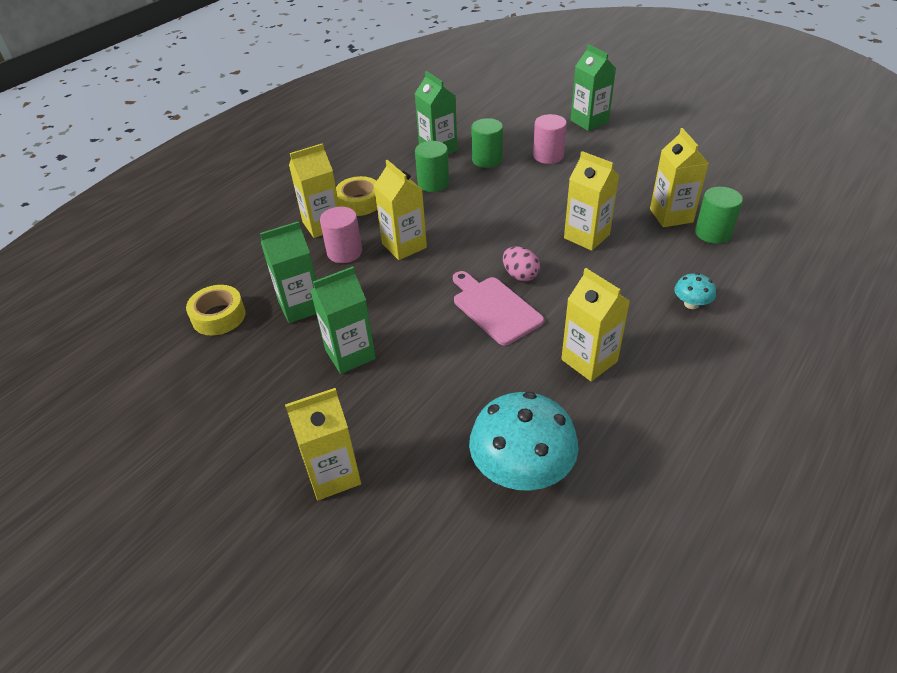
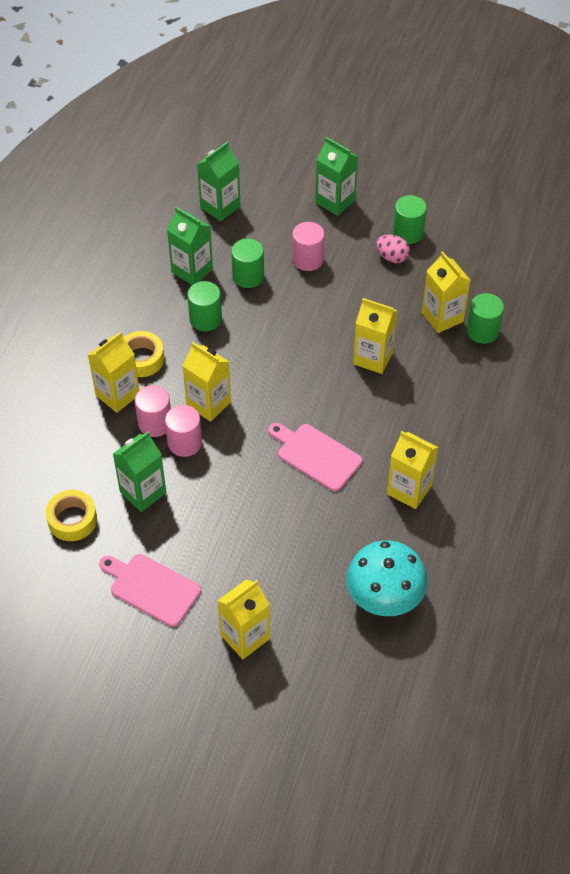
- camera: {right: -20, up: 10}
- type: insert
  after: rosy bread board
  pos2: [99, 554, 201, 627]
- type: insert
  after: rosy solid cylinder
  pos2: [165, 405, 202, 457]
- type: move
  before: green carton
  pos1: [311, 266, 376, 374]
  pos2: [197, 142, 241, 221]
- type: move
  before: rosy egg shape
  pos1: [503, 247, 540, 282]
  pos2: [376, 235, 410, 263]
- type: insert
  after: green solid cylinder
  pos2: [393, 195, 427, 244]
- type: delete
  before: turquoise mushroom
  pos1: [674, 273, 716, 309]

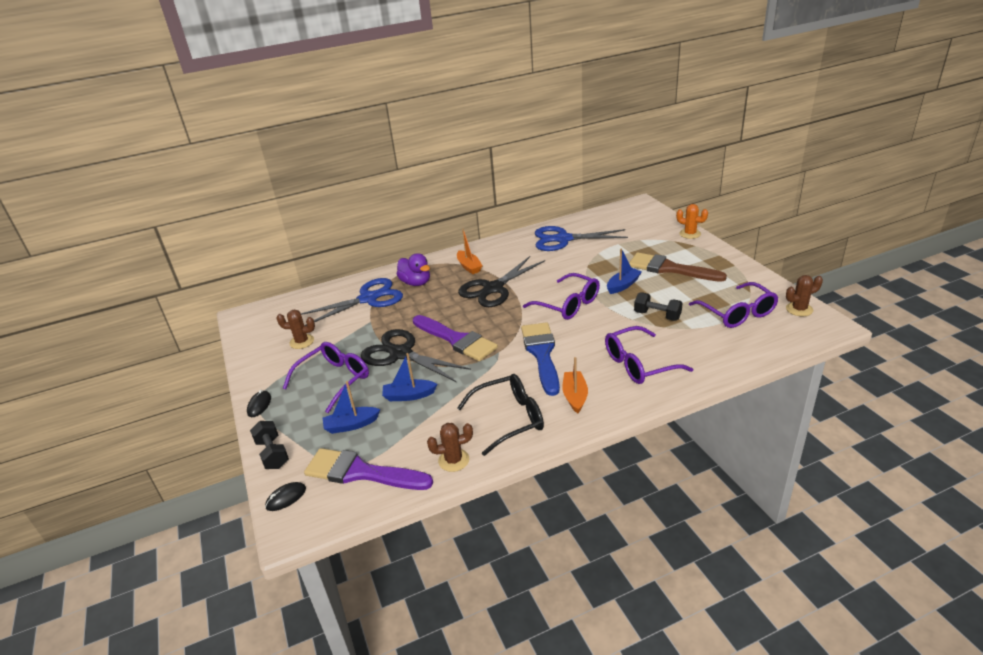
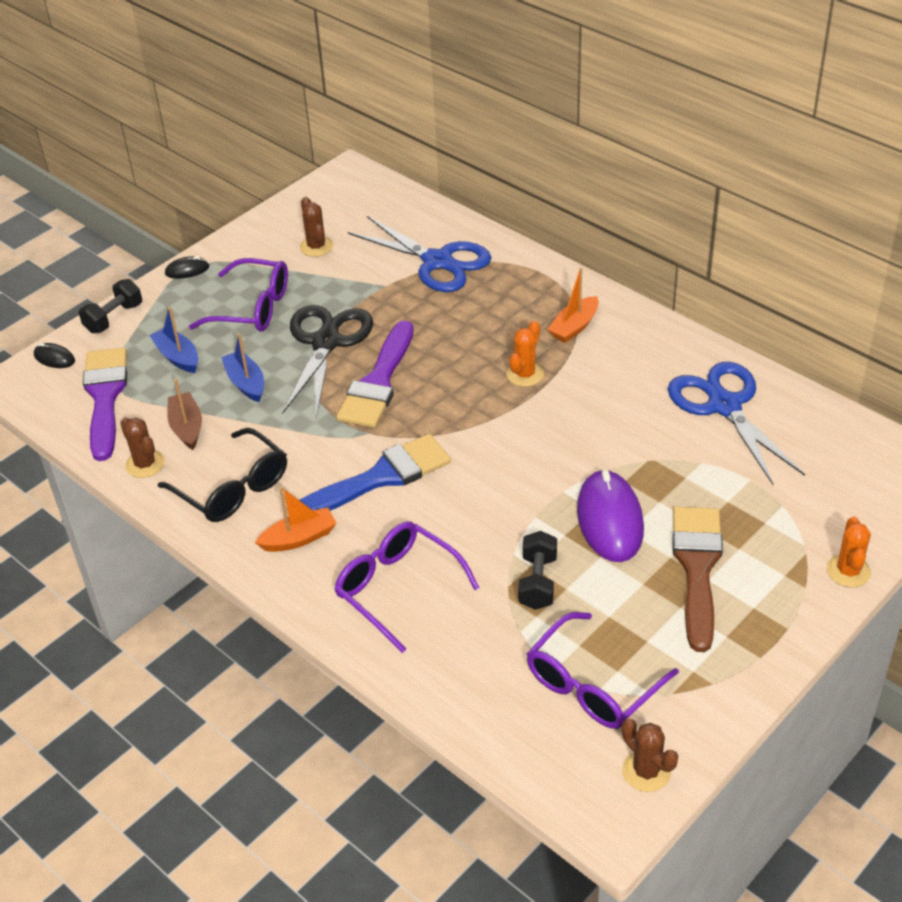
- camera: {right: 65, up: 10}
- type: insert
  after: russet boat
  pos2: [167, 379, 202, 450]
- type: replace
  before: ebony shears
  after: orange-coloured cactus
  pos1: [458, 256, 545, 307]
  pos2: [506, 320, 544, 387]
- type: replace
  before: royal blue boat
  after: royal purple mouse
  pos1: [607, 249, 642, 294]
  pos2: [577, 469, 644, 562]
- type: delete
  before: royal purple rubber duck
  pos1: [397, 253, 430, 286]
- type: delete
  before: royal purple spectacles
  pos1: [523, 273, 600, 320]

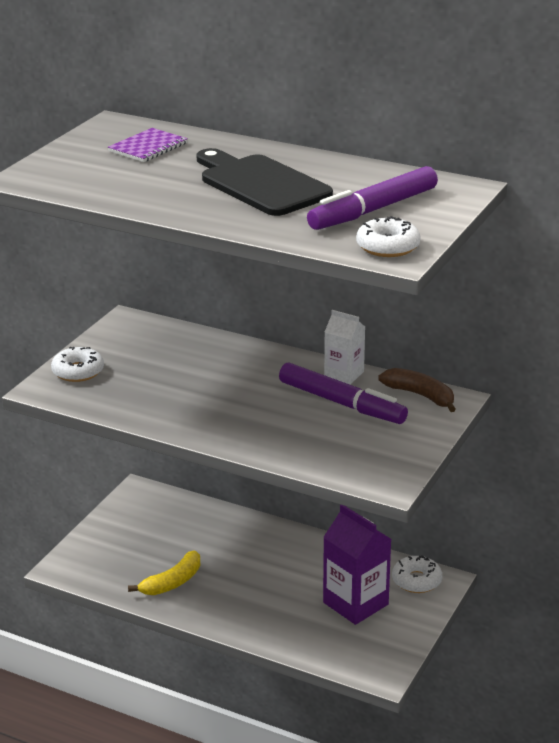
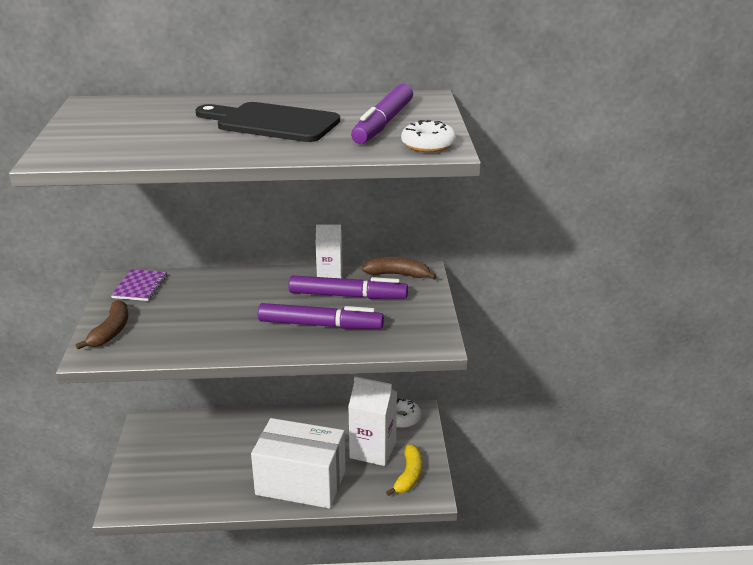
- camera: {right: -30, up: 0}
- type: replace
  before: pure white glazed donut
  after: russet banana
  pos1: [51, 347, 104, 382]
  pos2: [76, 300, 128, 349]
- type: move
  before: royal purple notepad
  pos1: [108, 128, 188, 162]
  pos2: [111, 269, 167, 301]
- type: insert
  after: pure white package
  pos2: [251, 418, 345, 508]
- type: insert
  after: royal purple felt pen
  pos2: [258, 303, 384, 329]
- type: recolor
  before: royal purple carton
  after: pure white carton
  pos1: [323, 505, 391, 625]
  pos2: [348, 377, 397, 466]
- type: move
  before: yellow banana
  pos1: [128, 551, 200, 595]
  pos2: [386, 444, 422, 496]

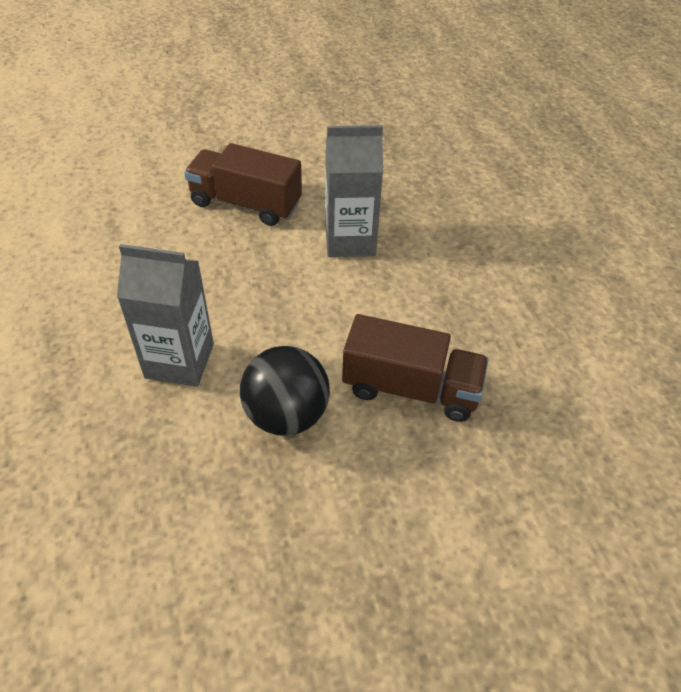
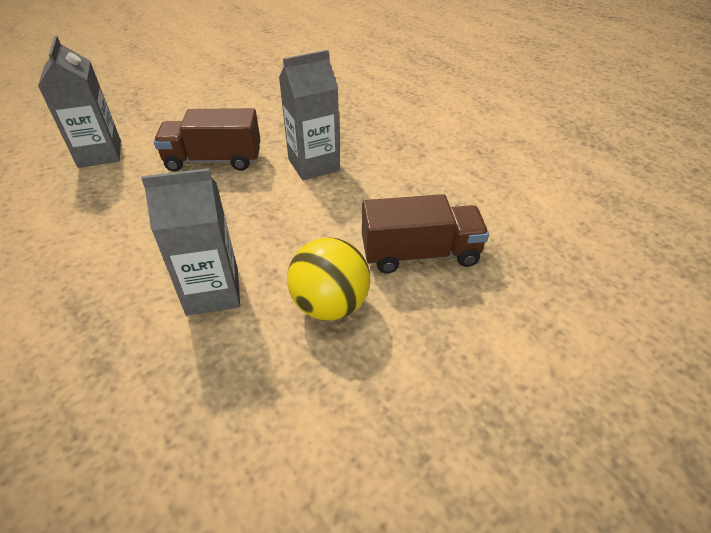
- camera: {right: -20, up: -5}
- type: insert
  after: ash-grey carton
  pos2: [38, 36, 121, 168]
- type: recolor
  before: ebony ball
  after: yellow ball
  pos1: [240, 346, 330, 436]
  pos2: [287, 237, 370, 321]

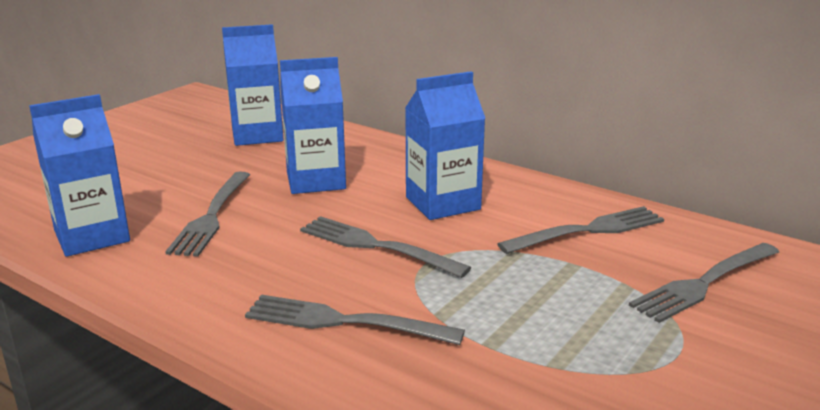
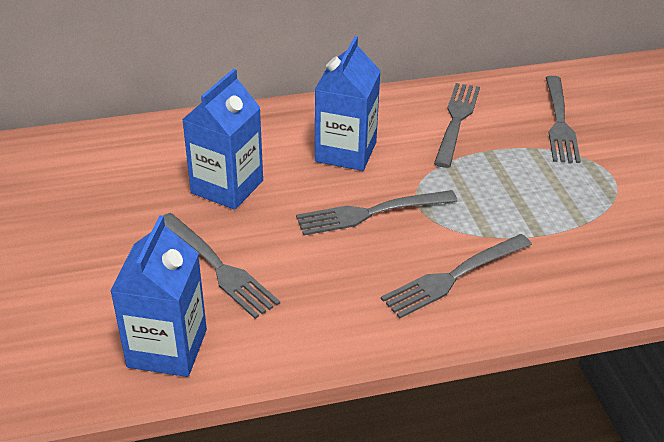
- camera: {right: -50, up: 15}
- type: delete
  before: royal blue carton
  pos1: [222, 24, 284, 146]

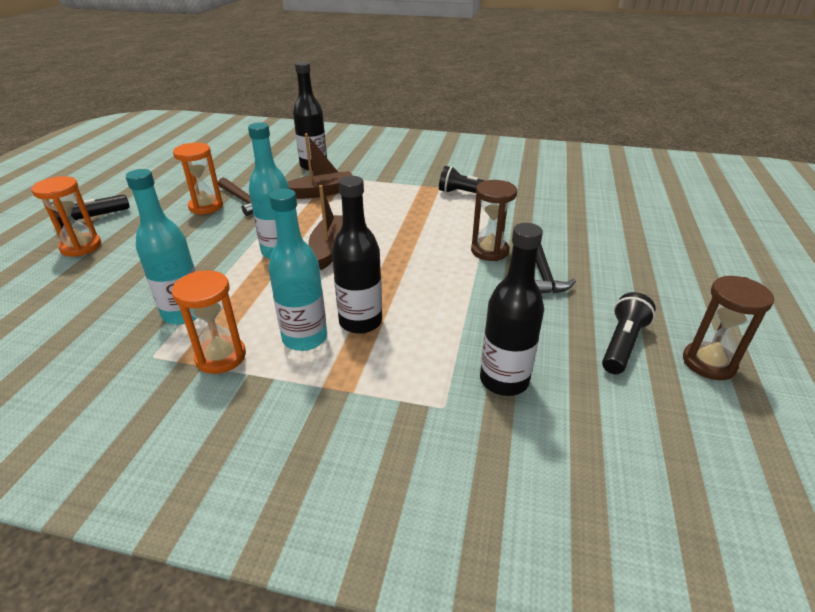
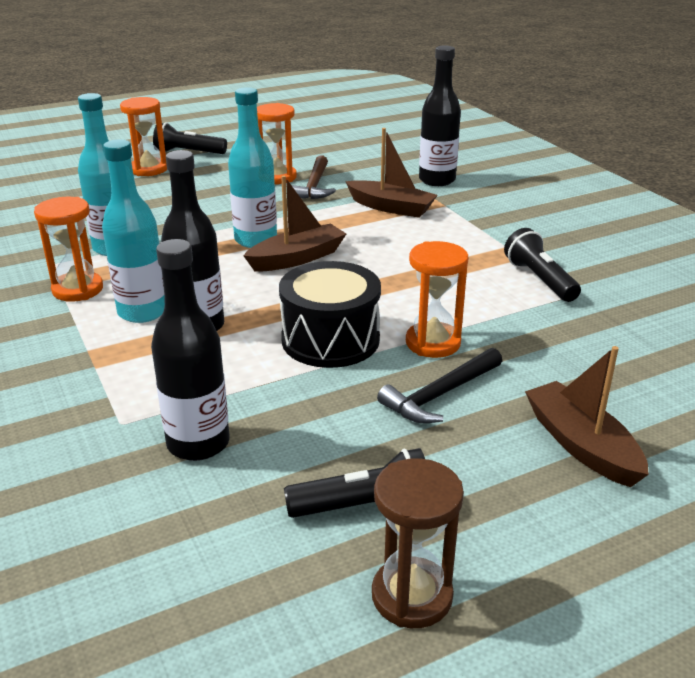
- camera: {right: 50, up: -5}
- type: insert
  after: ebony toy drum
  pos2: [279, 261, 381, 368]
- type: recolor
  before: russet sandglass
  after: orange-coloured sandglass
  pos1: [471, 180, 517, 261]
  pos2: [406, 241, 469, 358]
- type: insert
  after: russet boat
  pos2: [525, 346, 649, 487]

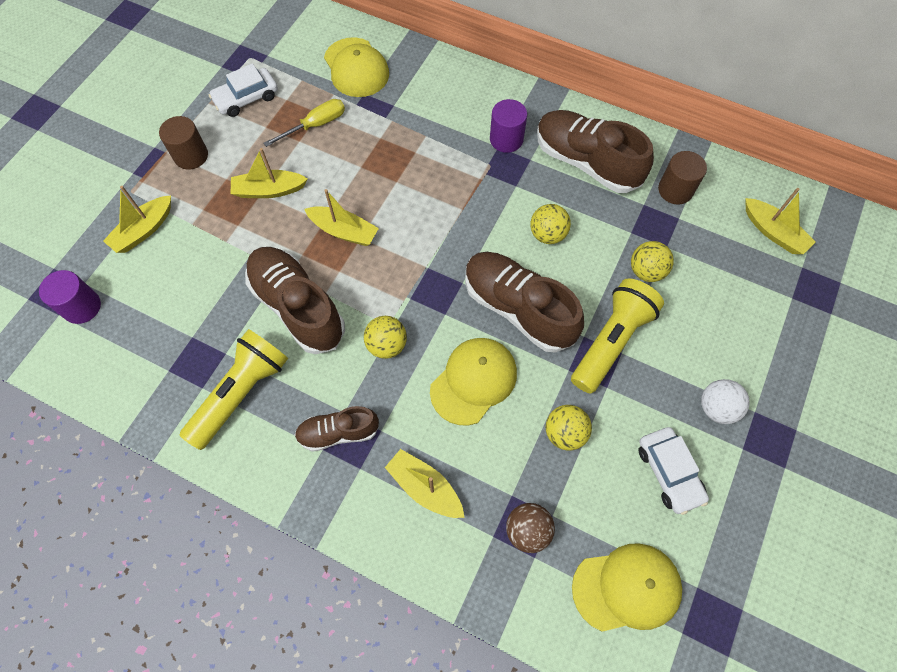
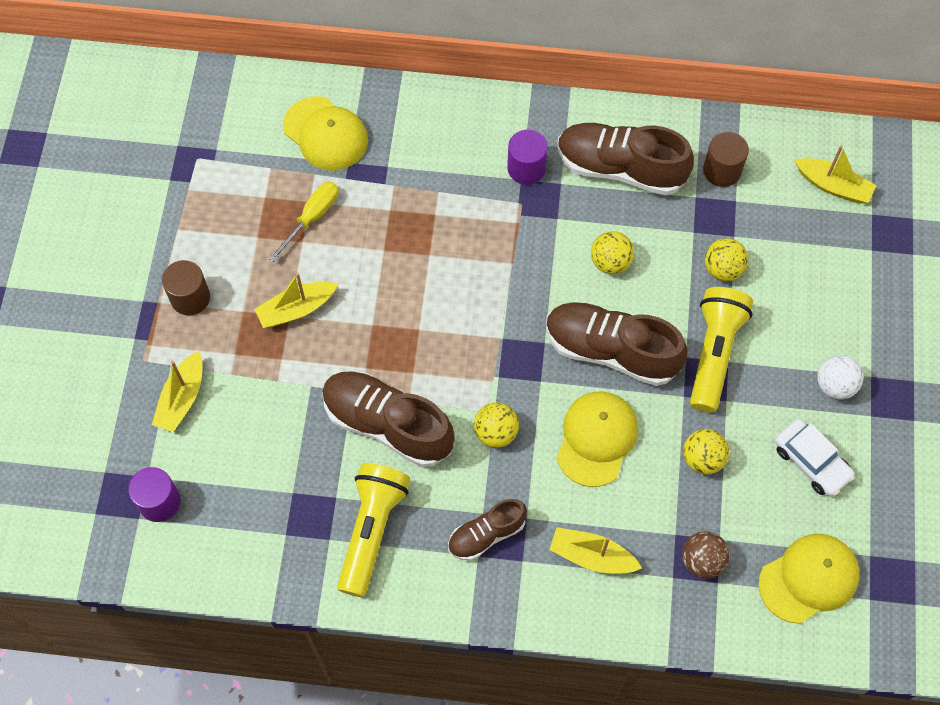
- camera: {right: -20, up: 0}
- type: delete
  before: pure white car
  pos1: [209, 63, 278, 117]
- type: delete
  before: yellow boat
  pos1: [304, 189, 379, 246]

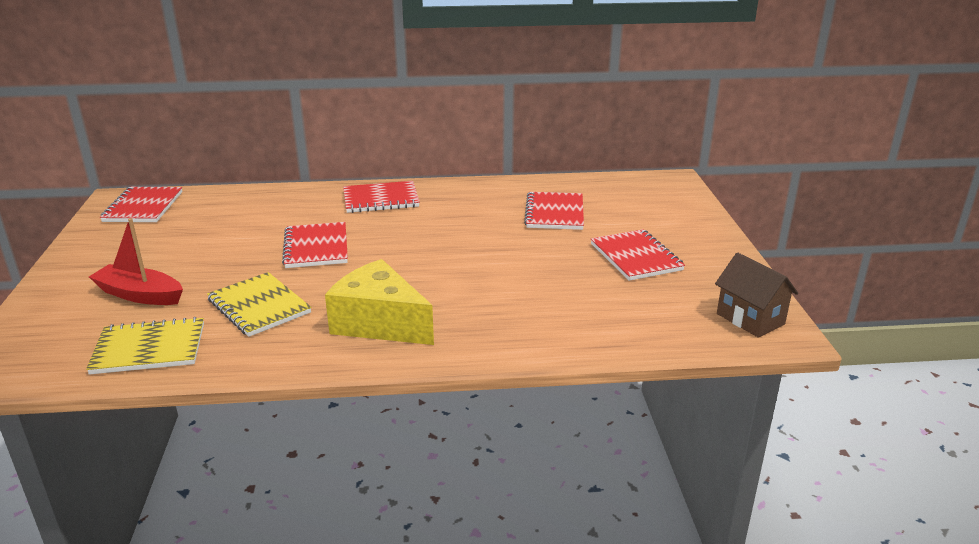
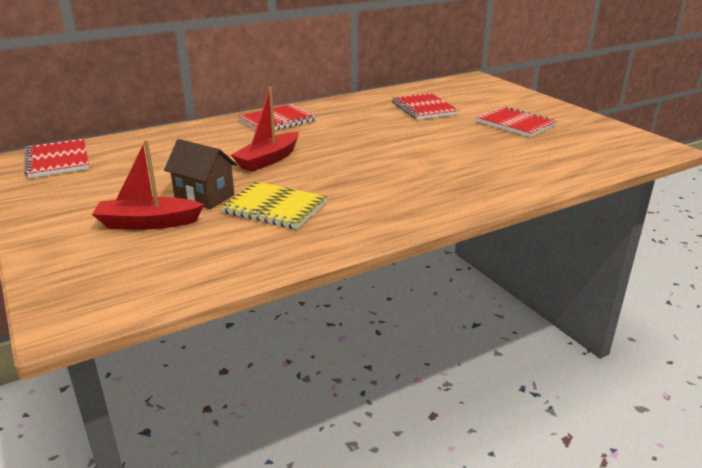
- camera: {right: -25, up: 0}
- type: move
  before: russet house
  pos1: [715, 253, 798, 338]
  pos2: [164, 139, 237, 209]
- type: replace
  before: red notepad
  after: red boat
  pos1: [282, 222, 348, 268]
  pos2: [231, 87, 299, 172]
- type: delete
  before: yellow notepad
  pos1: [86, 317, 204, 375]
- type: delete
  before: yellow cheese wedge
  pos1: [325, 259, 434, 345]

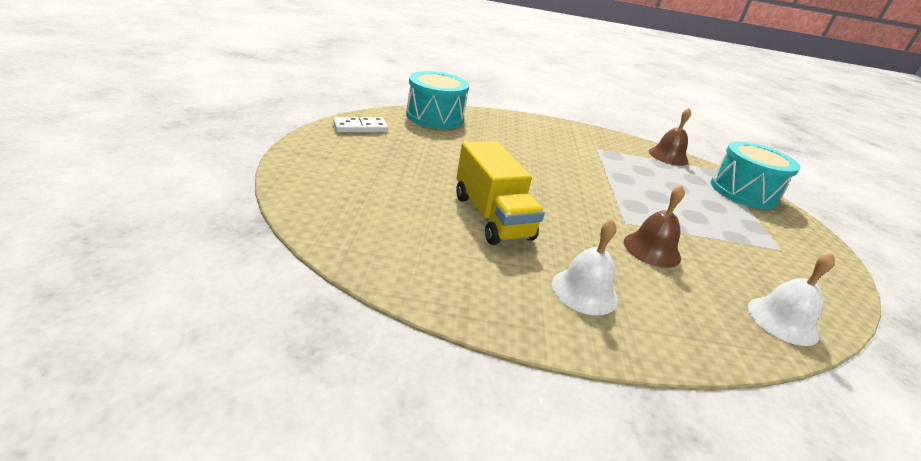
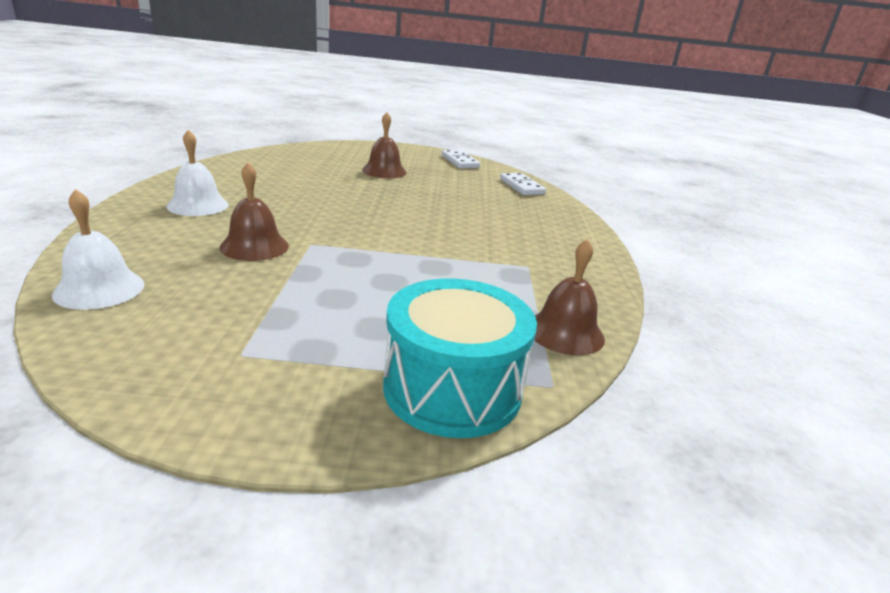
- camera: {right: 90, up: -5}
- type: insert
  after: russet hand bell
  pos2: [362, 112, 407, 178]
- type: replace
  before: turquoise toy drum
  after: pure white domino tile
  pos1: [406, 71, 469, 129]
  pos2: [500, 173, 546, 195]
- type: delete
  before: yellow lorry
  pos1: [456, 141, 545, 245]

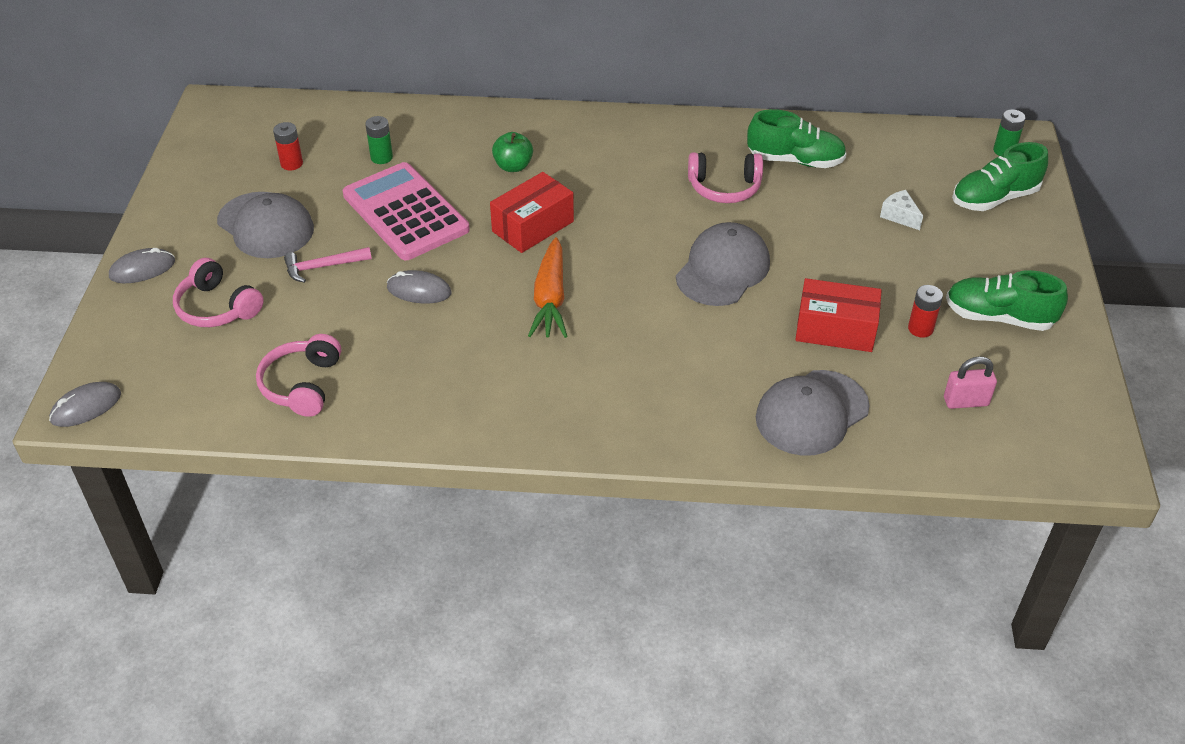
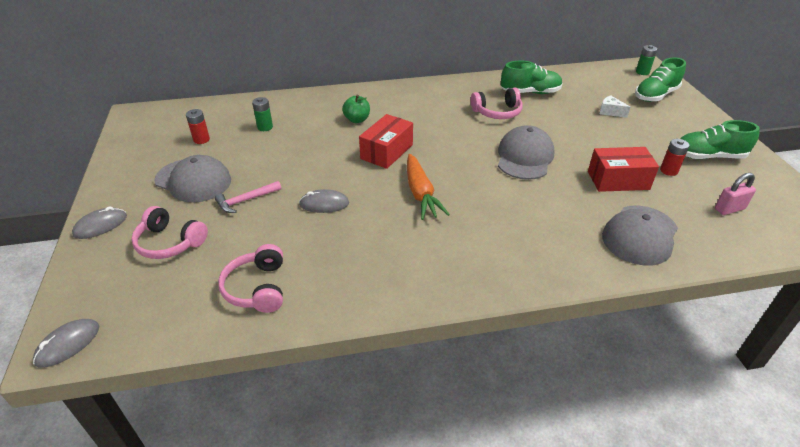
- camera: {right: -15, up: -5}
- type: delete
  before: rosy pocket calculator
  pos1: [343, 162, 470, 260]

